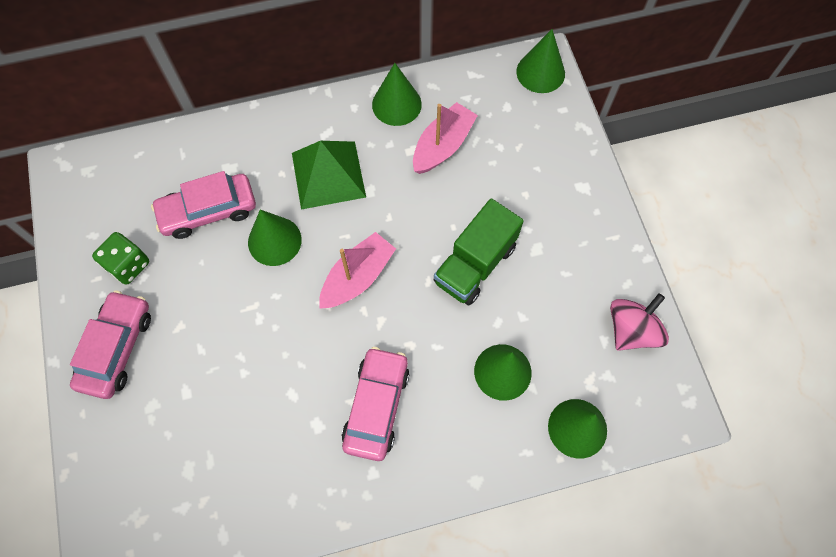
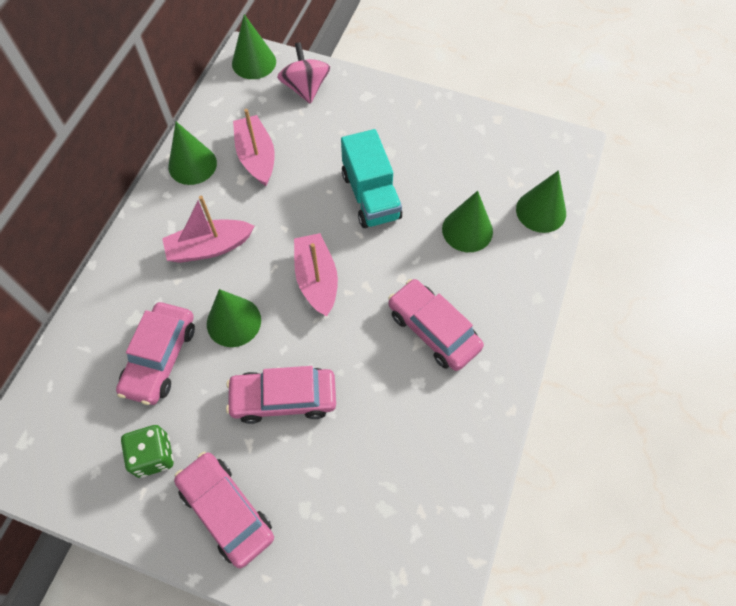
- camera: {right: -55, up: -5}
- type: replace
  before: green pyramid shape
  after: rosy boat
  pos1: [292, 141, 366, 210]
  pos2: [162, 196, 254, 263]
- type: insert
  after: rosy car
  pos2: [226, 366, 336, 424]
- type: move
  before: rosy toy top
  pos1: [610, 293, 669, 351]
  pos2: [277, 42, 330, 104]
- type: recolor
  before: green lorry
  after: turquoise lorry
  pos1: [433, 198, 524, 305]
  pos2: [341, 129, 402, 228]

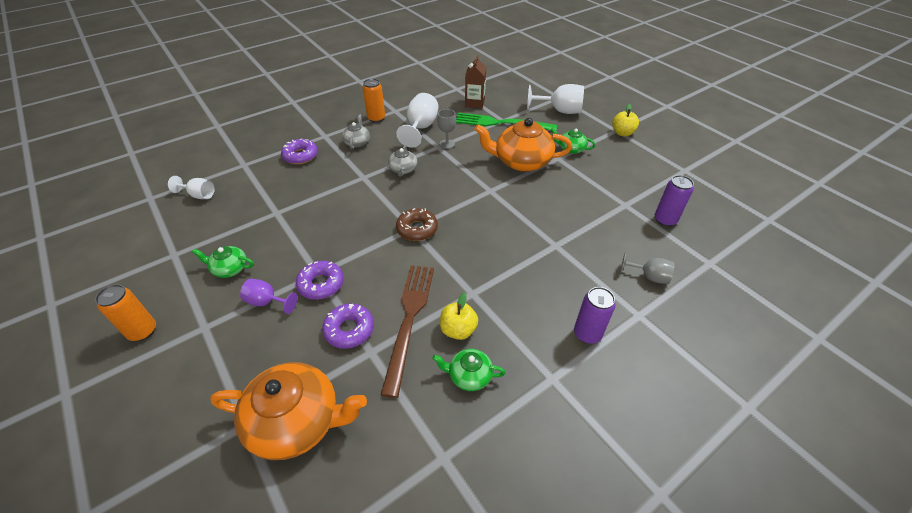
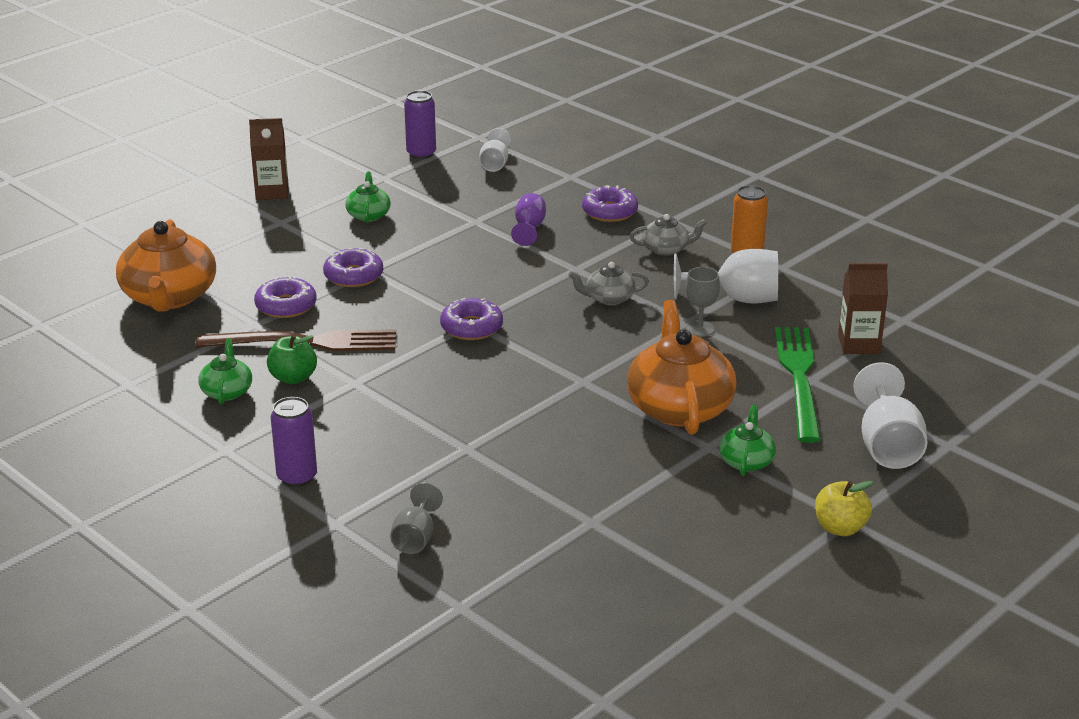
- camera: {right: 80, up: -15}
- type: replace
  before: orange-coloured can
  after: russet carton
  pos1: [95, 284, 156, 341]
  pos2: [249, 118, 289, 200]
- type: recolor
  before: yellow toy apple
  after: green toy apple
  pos1: [440, 292, 478, 340]
  pos2: [267, 334, 317, 384]
- type: move
  before: royal purple can
  pos1: [655, 175, 694, 226]
  pos2: [404, 90, 436, 159]
- type: recolor
  before: russet glazed donut
  after: royal purple glazed donut
  pos1: [396, 208, 438, 241]
  pos2: [440, 298, 503, 340]
- type: move
  before: royal purple chalice
  pos1: [240, 279, 297, 314]
  pos2: [511, 193, 546, 246]

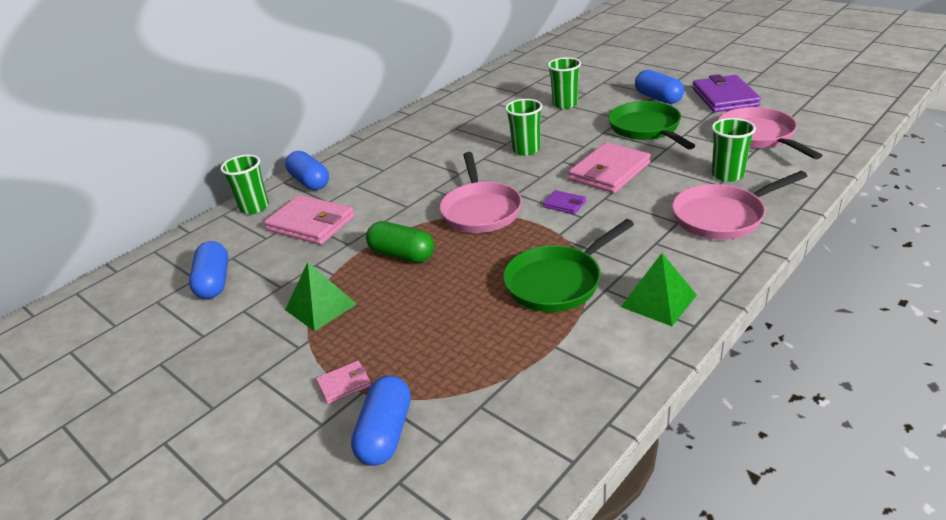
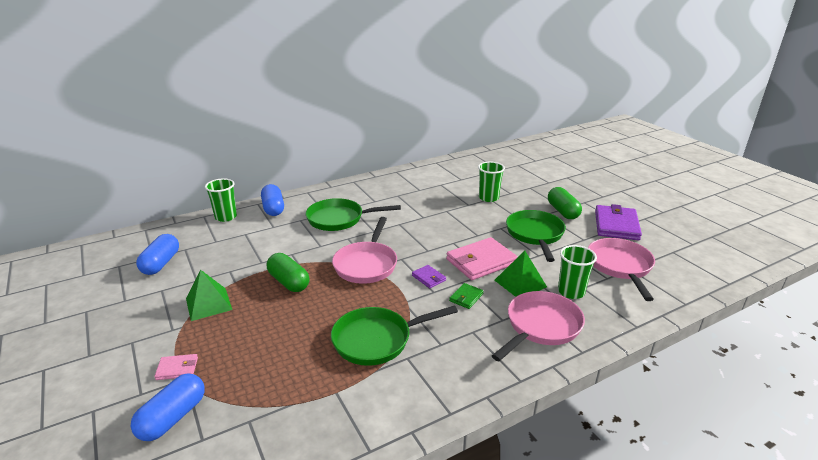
- camera: {right: 15, up: -5}
- type: insert
  after: green pan
  pos2: [306, 198, 401, 231]
- type: insert
  after: green billfold
  pos2: [449, 283, 483, 309]
- type: rotate
  before: rosy pan
  pos1: [672, 171, 807, 240]
  pos2: [492, 291, 585, 361]
  turn: 135
- type: move
  before: green pyramid shape
  pos1: [621, 253, 697, 326]
  pos2: [494, 250, 547, 297]
- type: recolor
  before: royal blue pill
  after: green pill
  pos1: [635, 70, 684, 104]
  pos2: [548, 187, 582, 219]
- type: delete
  before: rosy billfold
  pos1: [264, 195, 355, 245]
- type: delete
  before: green cup
  pos1: [505, 99, 542, 156]

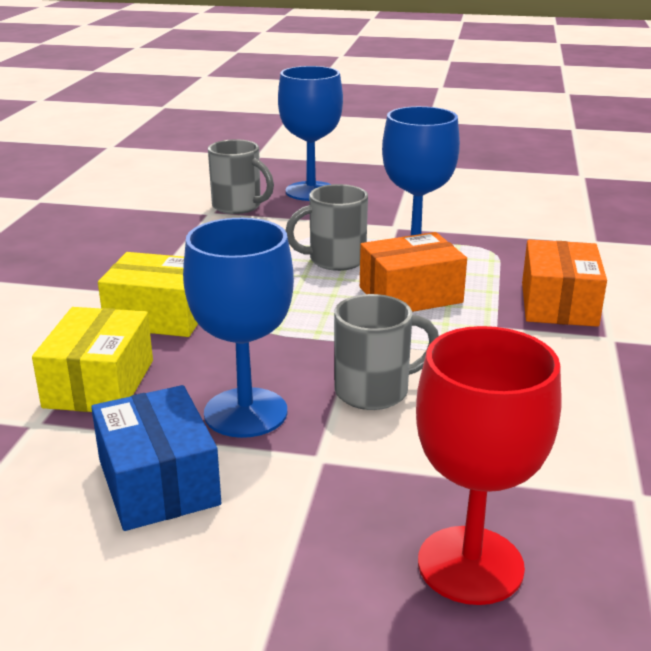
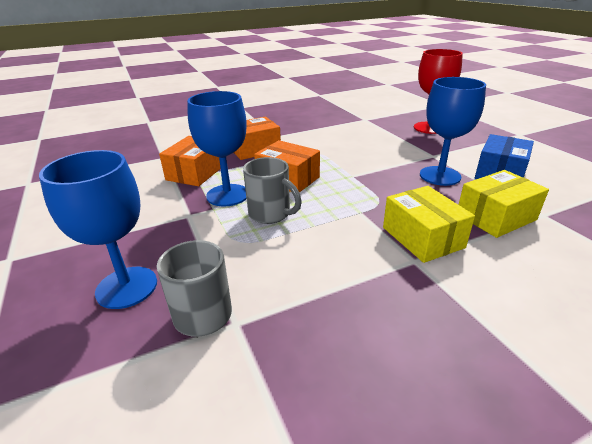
- camera: {right: -125, up: 5}
- type: insert
  after: orange-coloured package
  pos2: [159, 136, 221, 186]
- type: delete
  before: ash-grey coffee mug
  pos1: [334, 294, 439, 410]

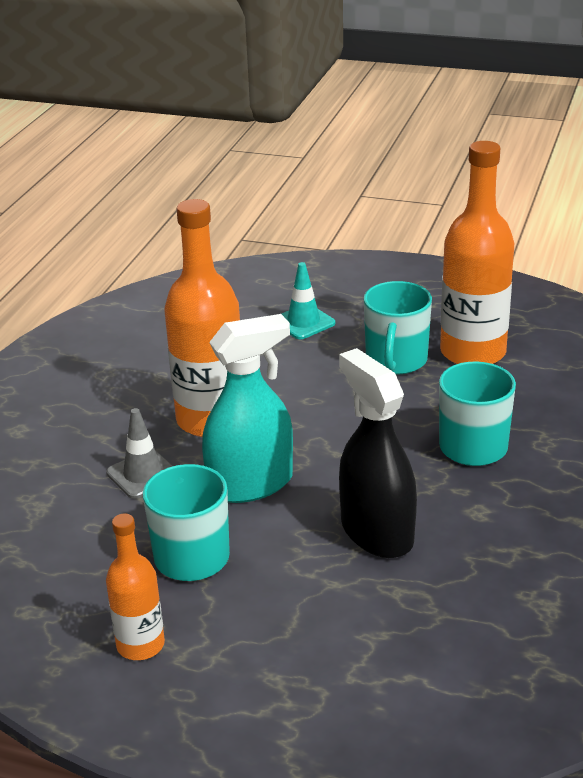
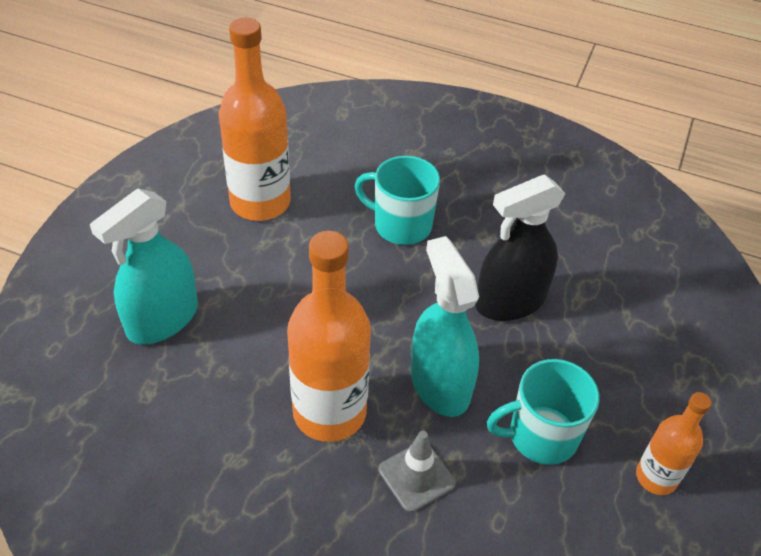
- camera: {right: -90, up: 15}
- type: replace
  before: turquoise road cone
  after: turquoise spray bottle
  pos1: [281, 262, 335, 339]
  pos2: [90, 188, 198, 344]
- type: delete
  before: turquoise coffee mug
  pos1: [364, 281, 432, 375]

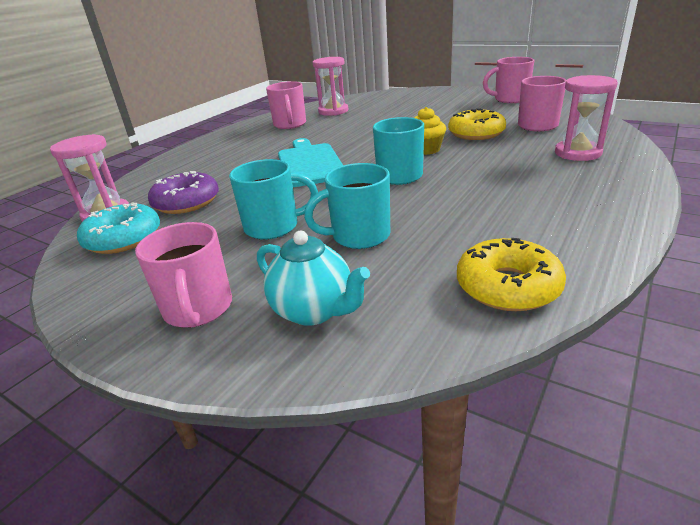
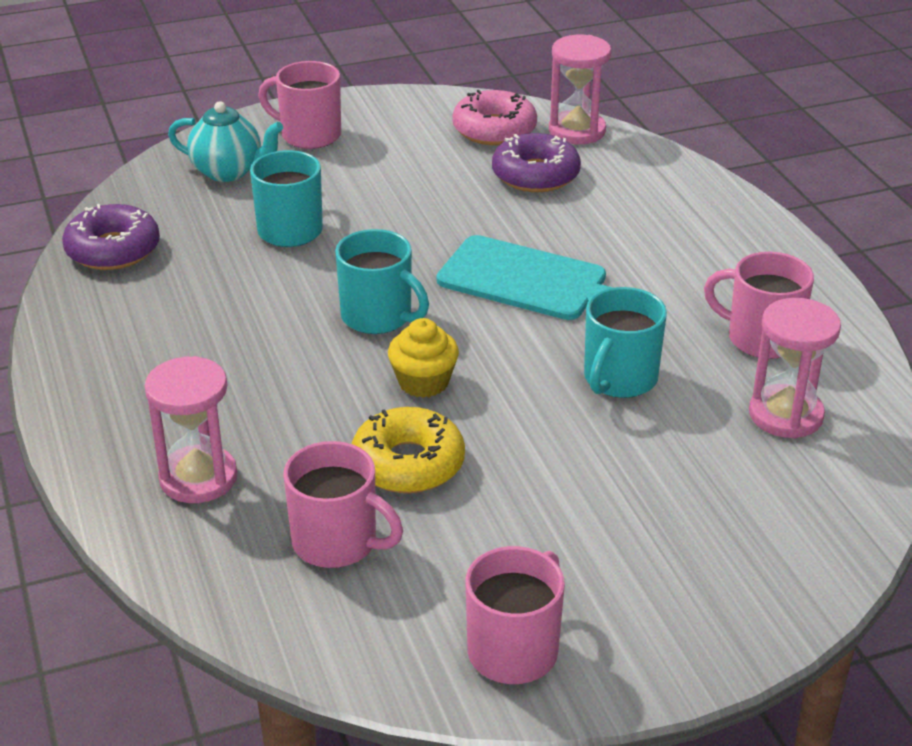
- camera: {right: 125, up: 5}
- type: recolor
  before: yellow glazed donut
  after: royal purple glazed donut
  pos1: [457, 238, 566, 311]
  pos2: [62, 204, 160, 270]
- type: rotate
  before: turquoise china teapot
  pos1: [257, 231, 370, 326]
  pos2: [168, 101, 283, 182]
  turn: -150
- type: recolor
  before: turquoise glazed donut
  after: rosy glazed donut
  pos1: [77, 203, 160, 254]
  pos2: [452, 90, 537, 146]
- type: move
  before: turquoise coffee mug
  pos1: [229, 159, 318, 240]
  pos2: [584, 287, 667, 398]

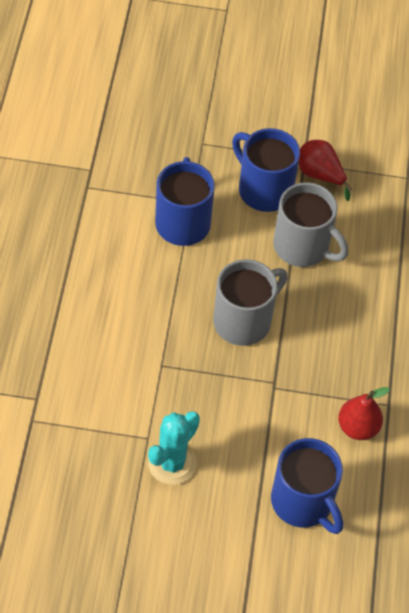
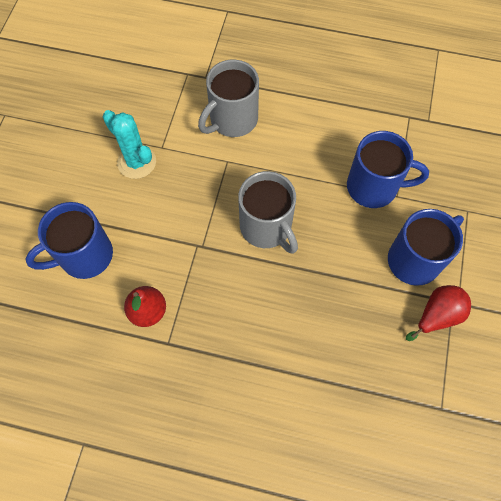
- camera: {right: 100, up: 10}
- type: move
  before: ash-grey coffee mug
  pos1: [273, 182, 348, 267]
  pos2: [198, 60, 259, 137]

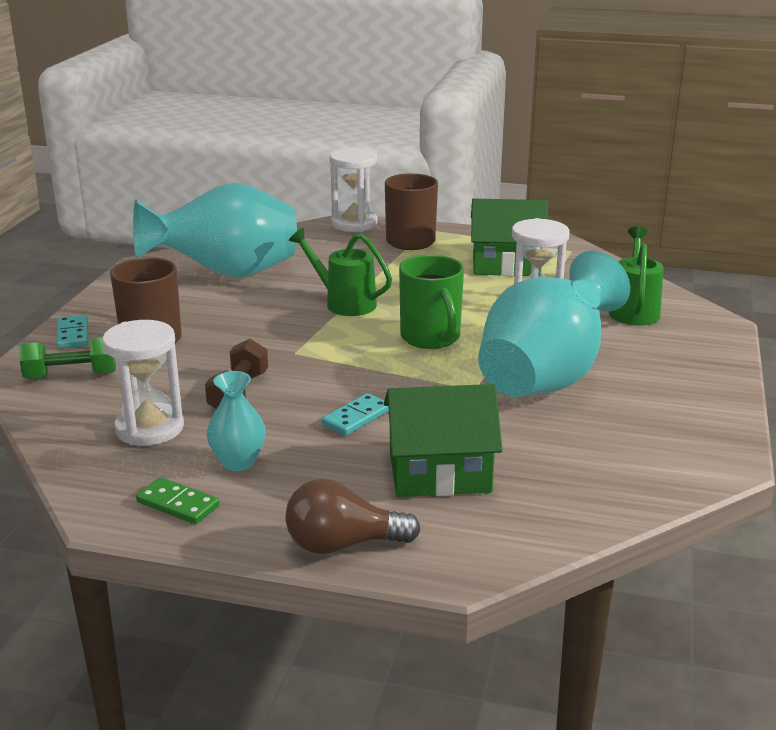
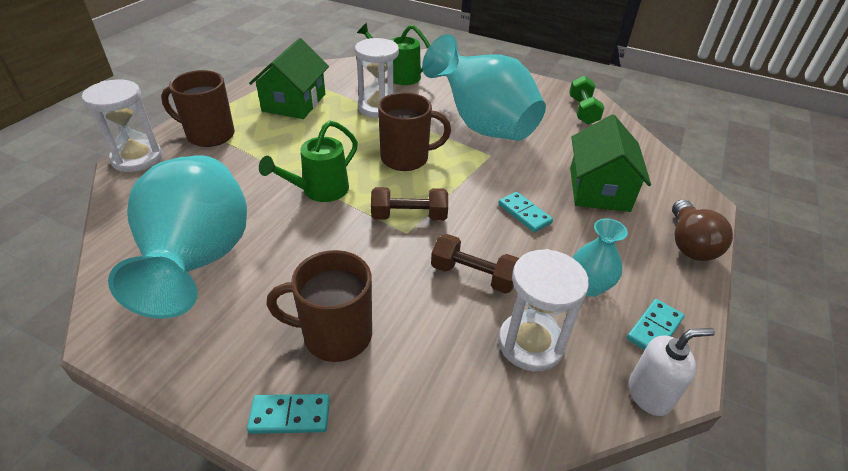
- camera: {right: -80, up: 15}
- type: insert
  after: russet dumbbell
  pos2: [371, 187, 448, 221]
- type: recolor
  before: green coffee mug
  after: russet coffee mug
  pos1: [399, 255, 464, 349]
  pos2: [378, 92, 451, 171]
- type: move
  before: green dumbbell
  pos1: [20, 338, 116, 379]
  pos2: [569, 76, 604, 125]
- type: recolor
  before: green domino tile
  after: turquoise domino tile
  pos1: [136, 477, 220, 524]
  pos2: [627, 299, 684, 350]
- type: insert
  after: pure white soap pump
  pos2: [629, 328, 715, 416]

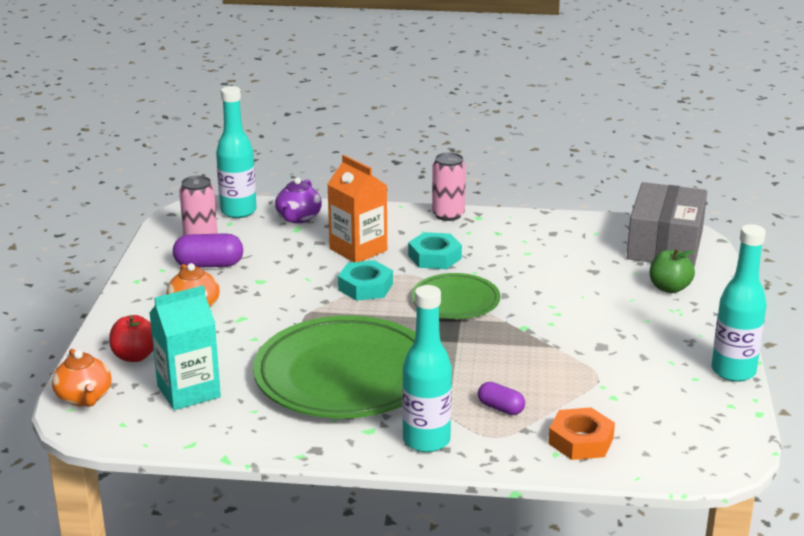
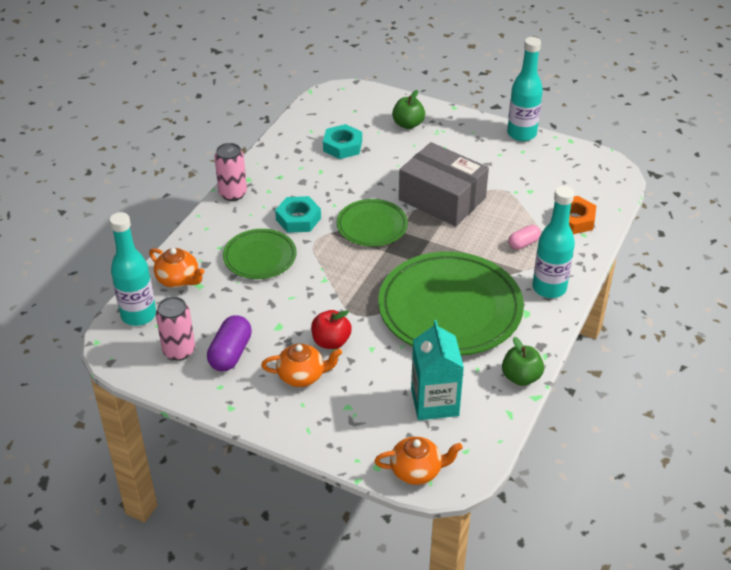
- camera: {right: -70, up: 15}
- type: recolor
  before: royal purple china teapot
  after: orange-coloured china teapot
  pos1: [275, 177, 322, 223]
  pos2: [149, 248, 205, 288]
- type: replace
  before: orange-coloured carton
  after: green flat dish
  pos1: [328, 155, 387, 262]
  pos2: [223, 229, 297, 279]
- type: move
  before: red toy apple
  pos1: [109, 315, 154, 362]
  pos2: [311, 310, 352, 349]
- type: move
  before: turquoise hex nut
  pos1: [338, 260, 393, 301]
  pos2: [323, 124, 362, 159]
- type: move
  before: ash-grey package
  pos1: [627, 182, 707, 267]
  pos2: [399, 142, 489, 226]
- type: insert
  after: green toy apple
  pos2: [502, 337, 544, 386]
- type: recolor
  before: royal purple pill
  after: rosy pill
  pos1: [478, 382, 525, 415]
  pos2: [508, 225, 541, 250]

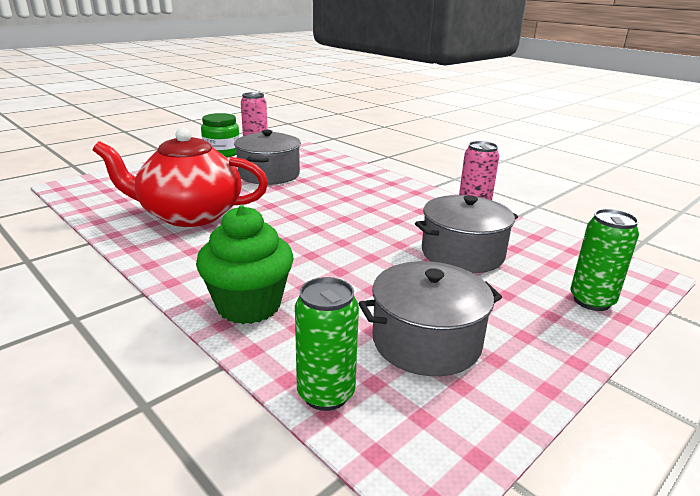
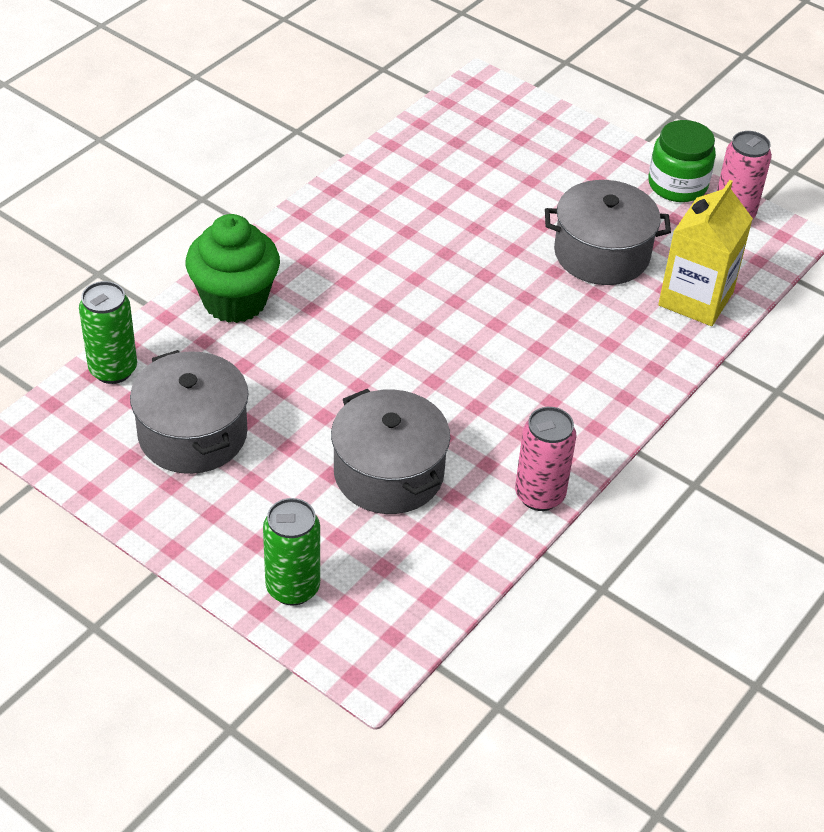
- camera: {right: 80, up: 20}
- type: insert
  after: yellow carton
  pos2: [658, 180, 753, 326]
- type: delete
  before: red china teapot
  pos1: [93, 128, 268, 227]

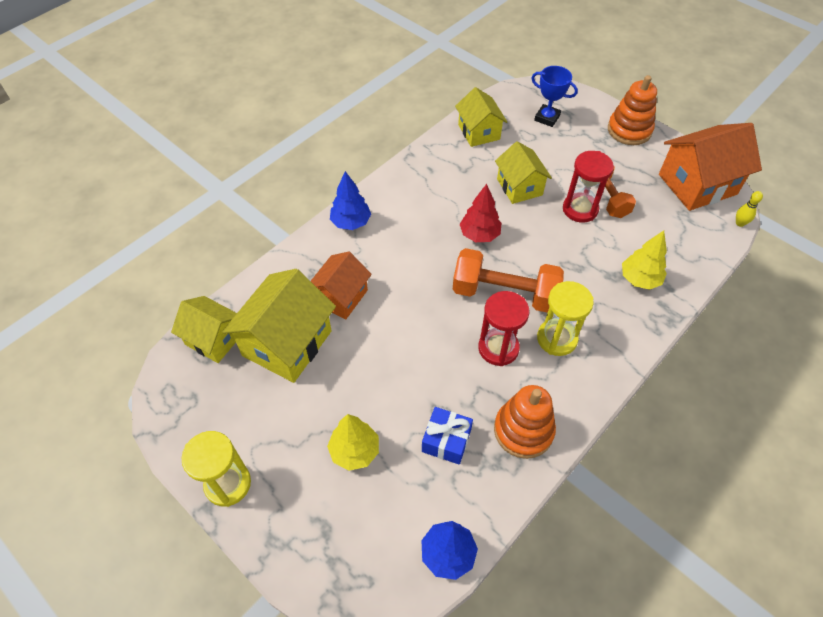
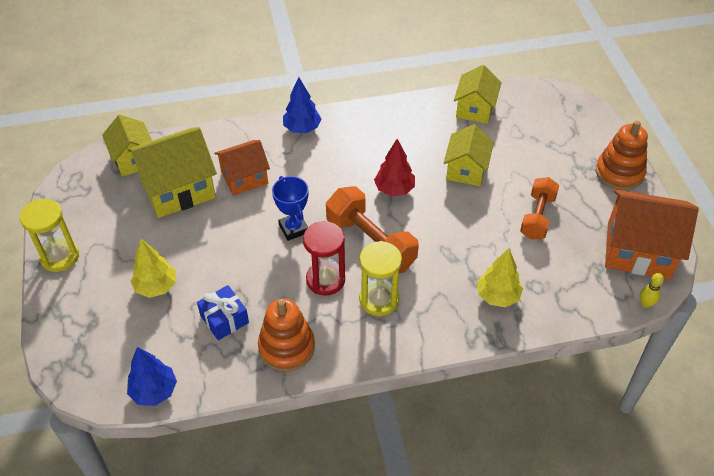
- camera: {right: 35, up: -5}
- type: move
  before: royal blue award cup
  pos1: [532, 66, 578, 127]
  pos2: [272, 176, 308, 241]
- type: delete
  before: red sandglass
  pos1: [563, 151, 614, 223]

